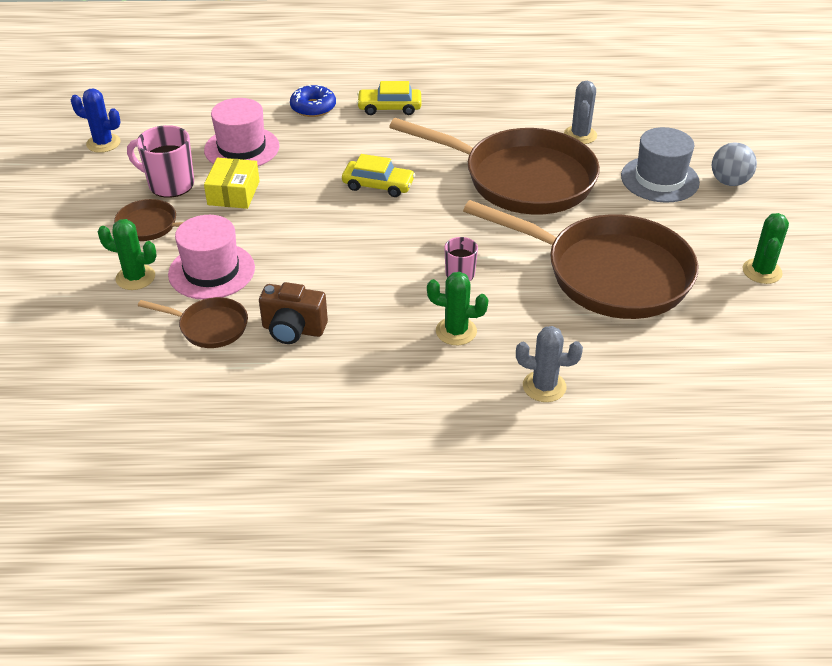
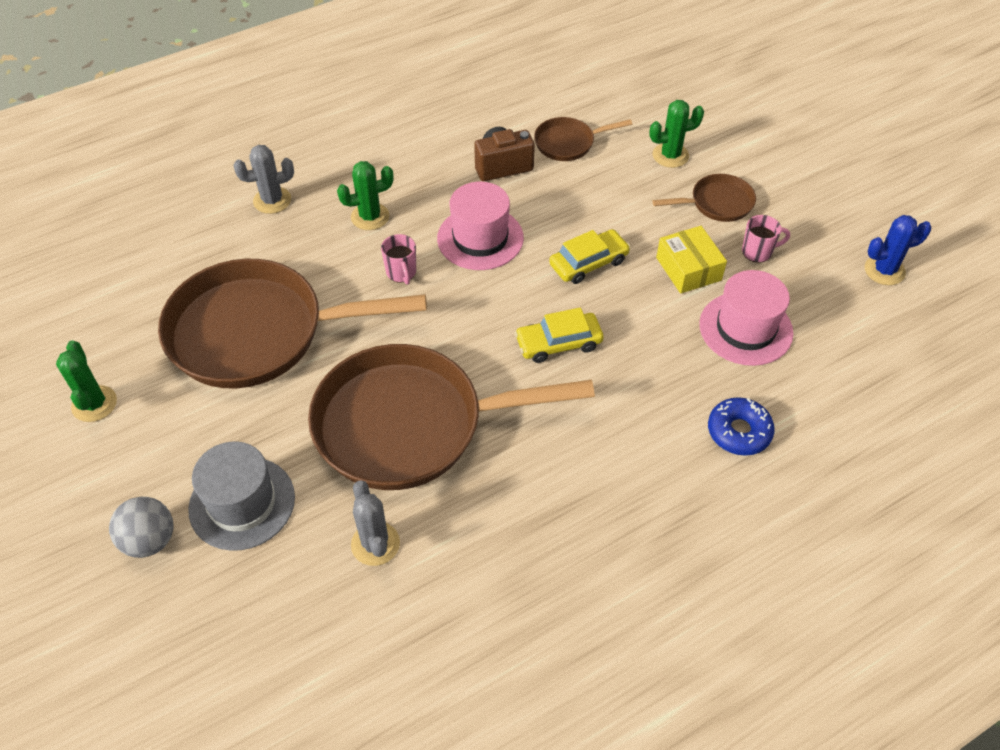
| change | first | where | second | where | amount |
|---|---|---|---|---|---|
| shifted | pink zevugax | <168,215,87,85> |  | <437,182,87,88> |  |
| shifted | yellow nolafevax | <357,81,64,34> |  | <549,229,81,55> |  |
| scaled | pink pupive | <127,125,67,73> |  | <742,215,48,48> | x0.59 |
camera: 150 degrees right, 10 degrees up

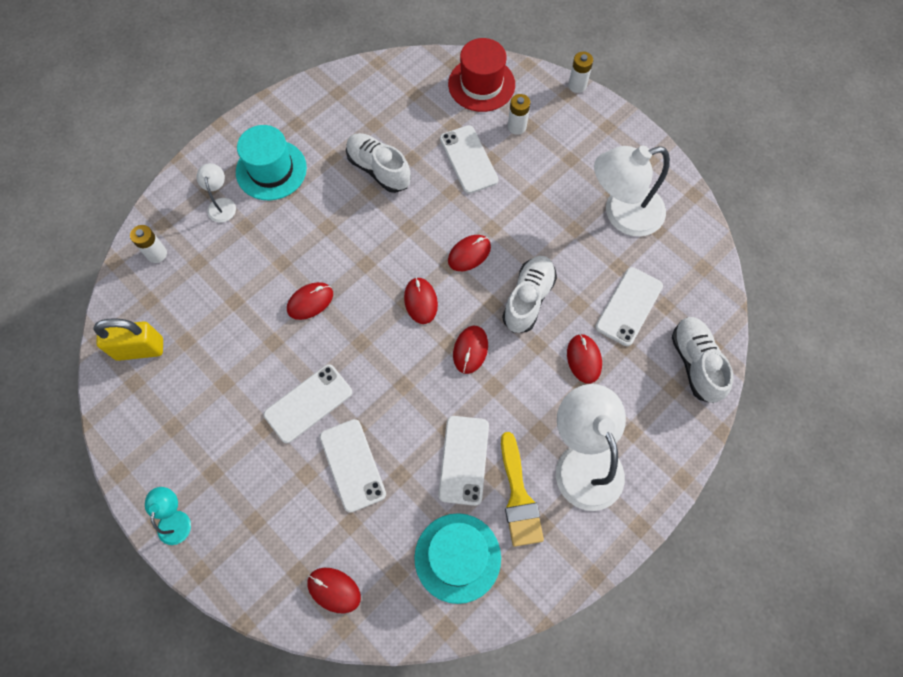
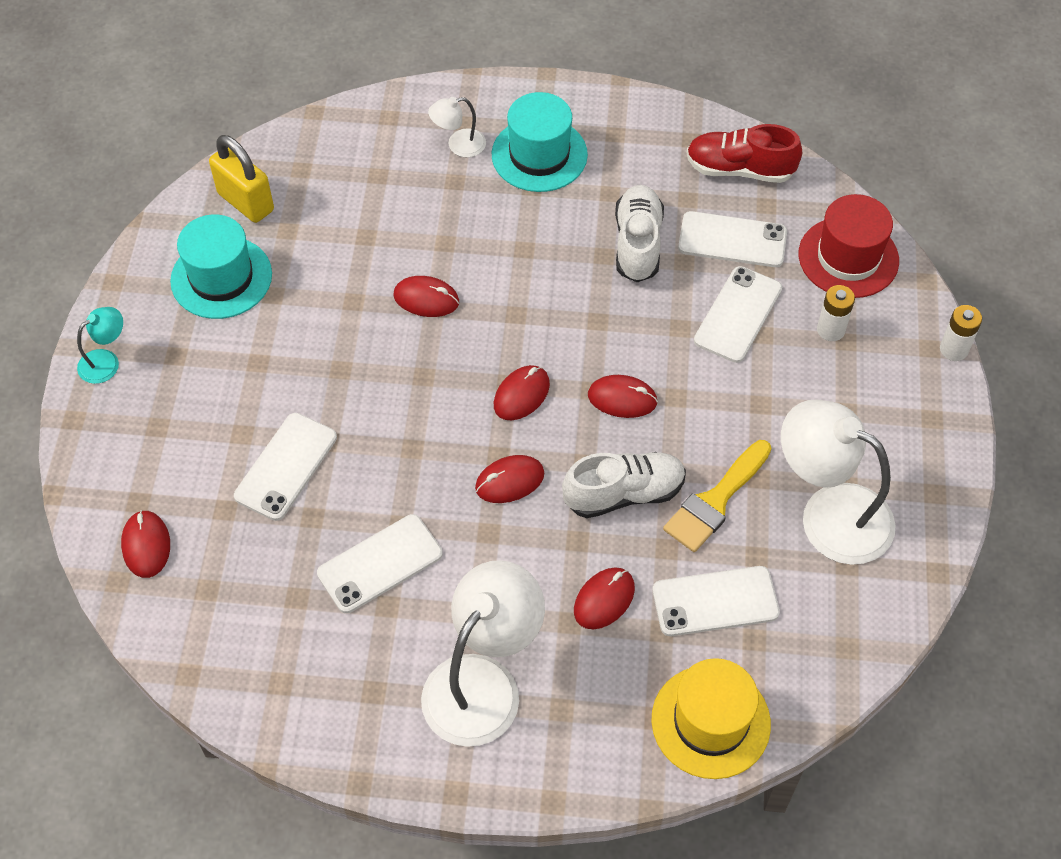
| change | first | where | second | where | amount |
|---|---|---|---|---|---|
| gone | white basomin | <130,225,37,38> |  |  |  |
| new |  |  | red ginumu | <686,124,116,59> |  |
| shifted | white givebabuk | <264,364,88,79> |  | <678,211,109,56> |  |
| shifted | turquoise zevugax | <414,513,87,91> |  | <170,214,102,105> |  |
| shifted | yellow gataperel | <501,432,43,115> |  | <663,440,108,112> |  |
| swapped | white ginumu | <672,317,62,86> | yellow zevugax | <651,658,120,121> |  |
| rotated | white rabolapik | <197,163,39,59> |  | <428,97,58,60> | 150 degrees counterclockwise |
camera: 50 degrees right, 10 degrees down

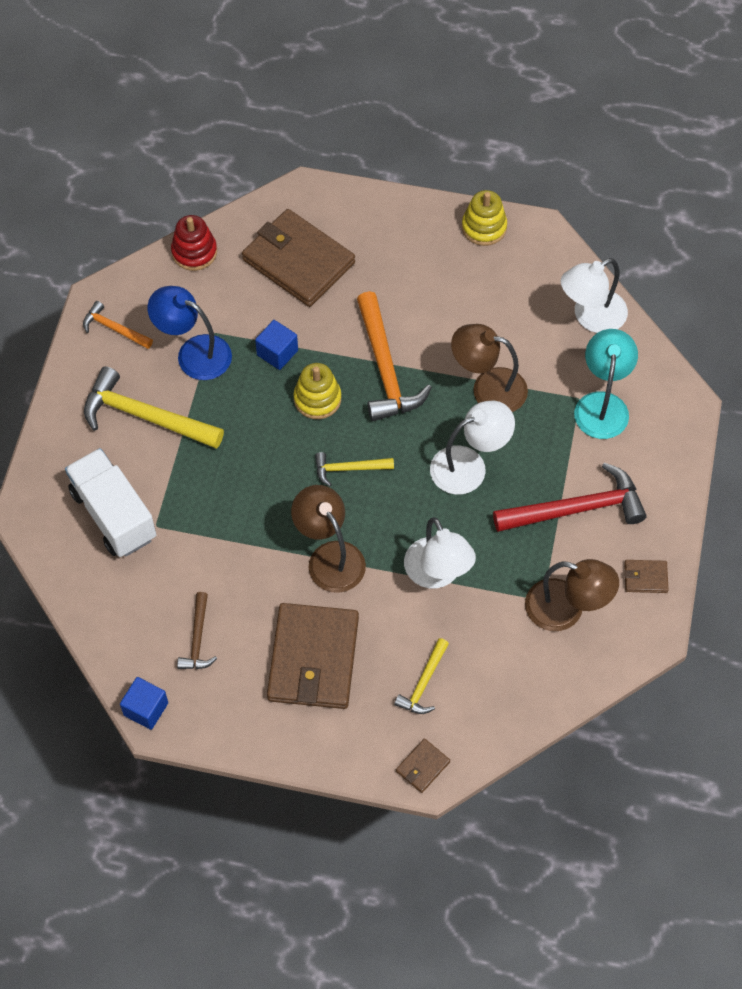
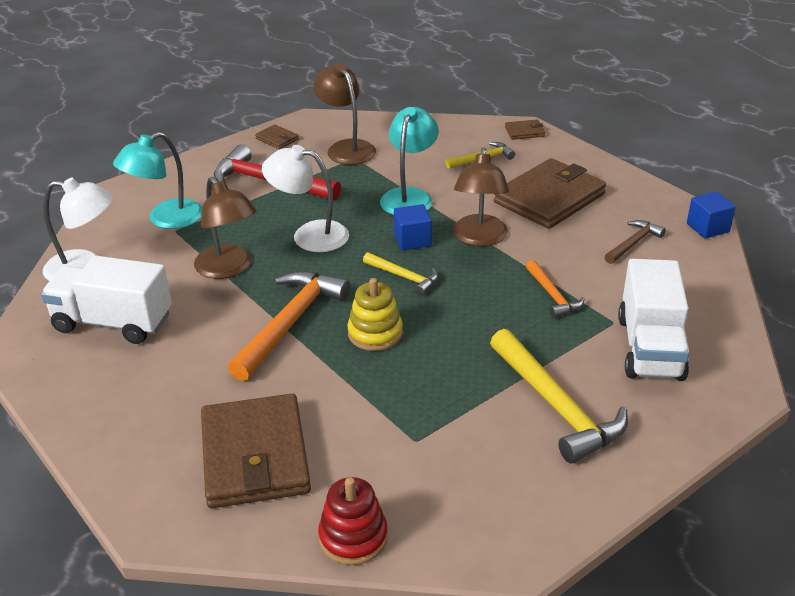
| change | first | where | second | where | amount |
|---|---|---|---|---|---|
| gone | blue rabolapik | <148,286,84,94> |  |  |  |
| gone | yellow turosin | <462,190,45,56> |  |  |  |
| new |  |  | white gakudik | <41,256,131,88> |  |
| shifted | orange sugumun | <83,301,70,48> |  | <526,260,58,58> |  |
| shifted | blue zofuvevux | <255,320,43,50> |  | <394,204,38,46> |  |
| repainted | white rabolapik | <404,517,72,71> | turquoise rabolapik | <380,107,59,108> |  |
camera: 140 degrees left, 25 degrees down

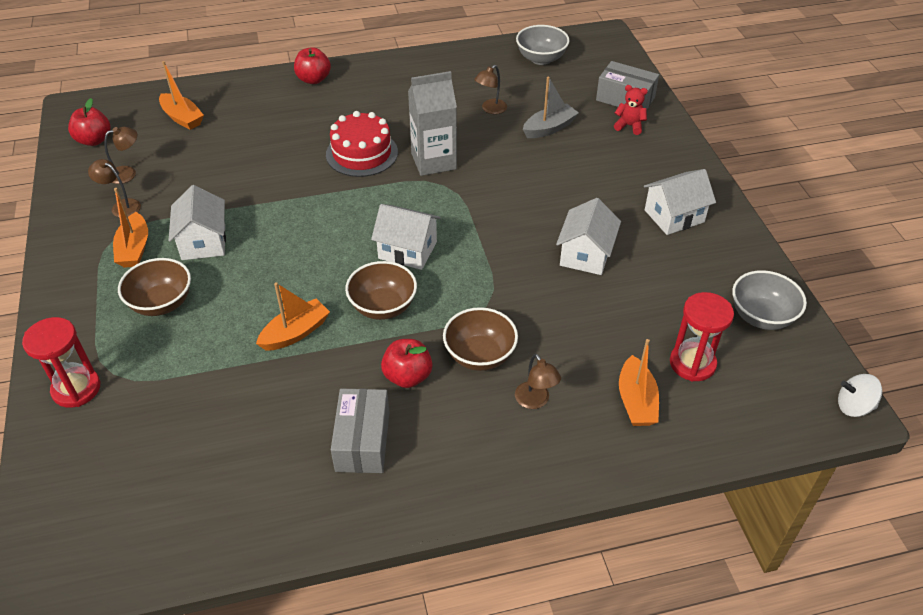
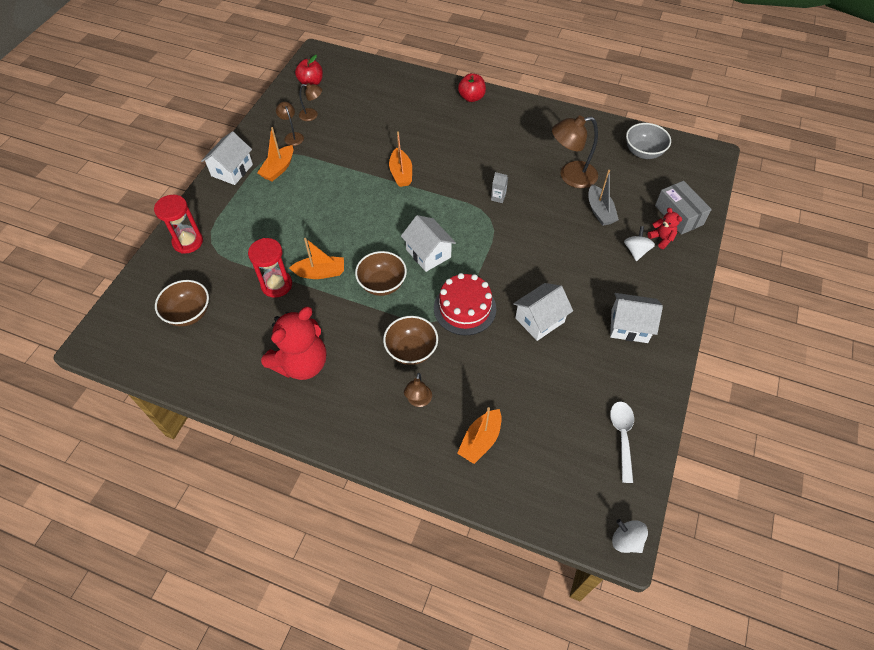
| change | first | where | second | where | amount |
|---|---|---|---|---|---|
| gone | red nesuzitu | <381,339,52,49> |  |  |  |
| new |  |  | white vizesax | <624,226,31,35> |  |
| shifted | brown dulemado | <118,258,73,58> |  | <155,280,54,46> |  |
| shifted | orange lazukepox | <159,61,45,69> |  | <389,131,23,56> |  |
| shifted | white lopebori | <168,185,58,75> |  | <201,131,52,54> |  |
| shifted | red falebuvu | <326,111,72,66> |  | <434,273,62,62> |  |
| shifted | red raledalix | <670,292,64,89> |  | <248,238,44,60> |  |
| swapped | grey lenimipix | <331,388,58,85> | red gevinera | <261,307,65,73> |  |
| swapped | grey dulemado | <732,270,75,60> | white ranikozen | <610,401,24,82> |  |
| rotated | grey lazukepox | <523,76,56,62> |  | <589,170,30,56> | 75 degrees clockwise |
| scaled | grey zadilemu | <408,71,49,105> |  | <491,172,17,31> | x0.43 |
| scaled | brown rabolapik | <474,65,33,49> |  | <552,115,46,73> | x1.85 |
camera: 35 degrees right, 10 degrees up

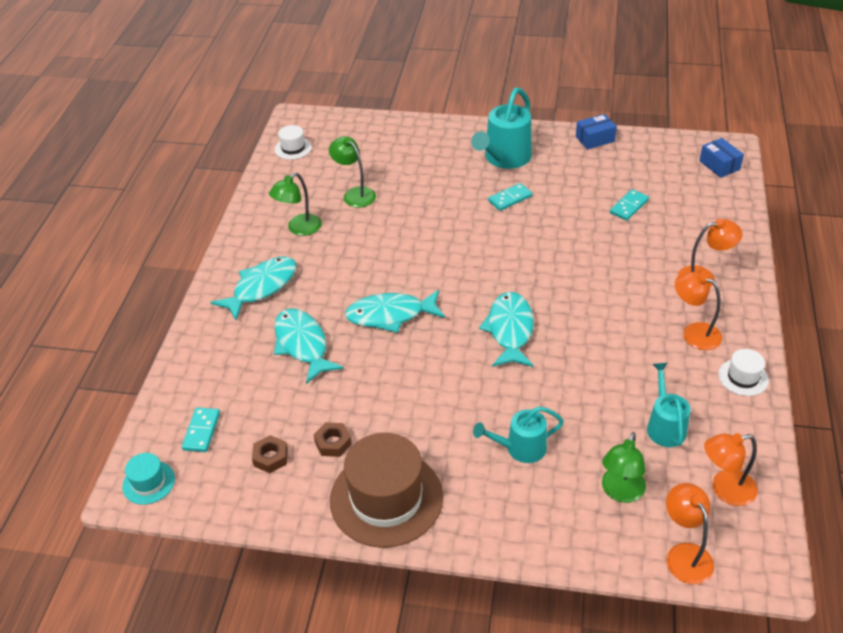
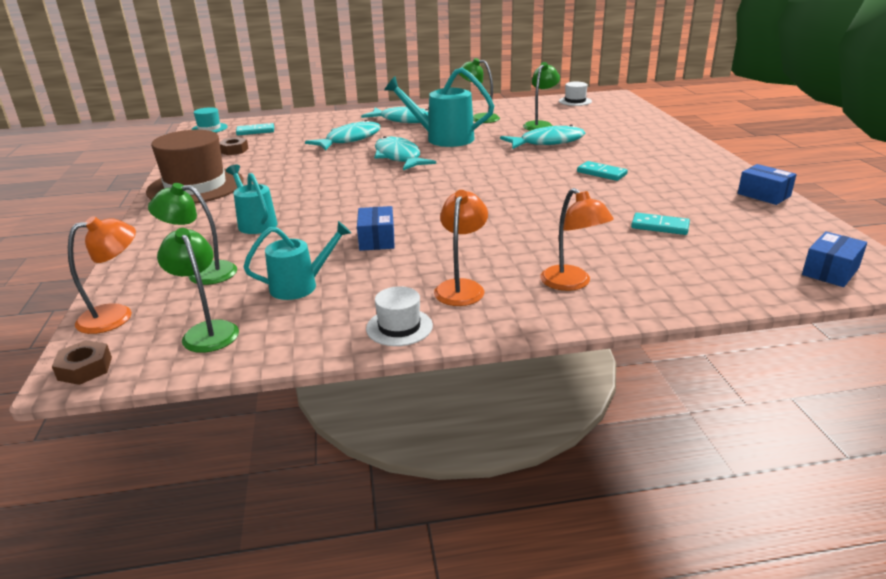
| change | first | where | second | where | amount |
|---|---|---|---|---|---|
| new |  |  | blue lenimipix | <357,206,38,45> |  |
| shifted | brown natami | <314,422,38,35> |  | <52,340,60,45> |  |
| shifted | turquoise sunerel | <471,88,61,81> |  | <384,68,110,79> |  |
| shifted | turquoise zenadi | <479,292,55,75> |  | <500,124,85,25> |  |
| repainted | orange rabolapik | <704,433,54,73> | green rabolapik | <157,228,82,125> |  |
camera: 70 degrees right, 15 degrees down

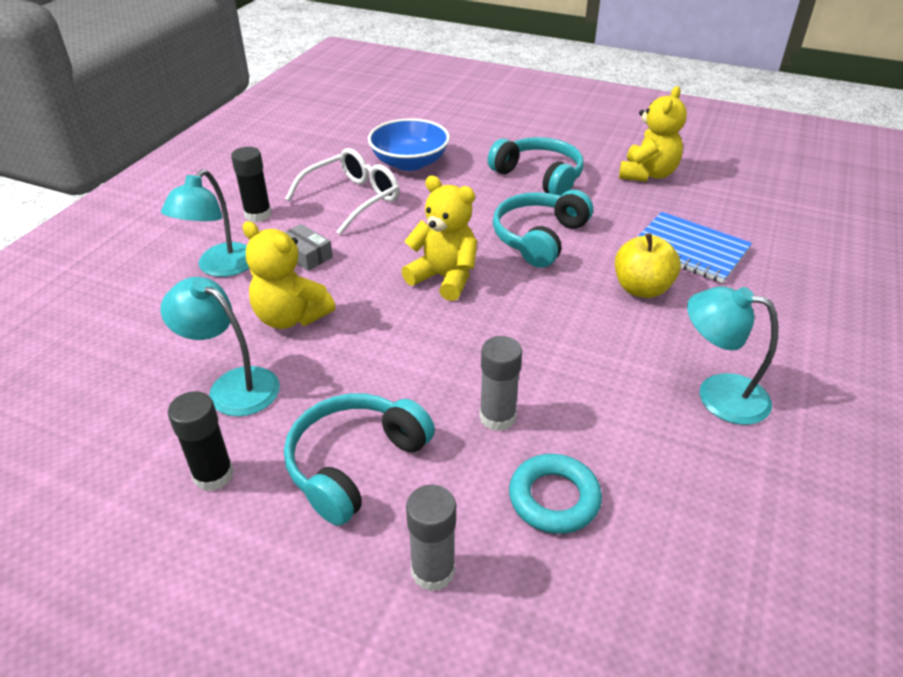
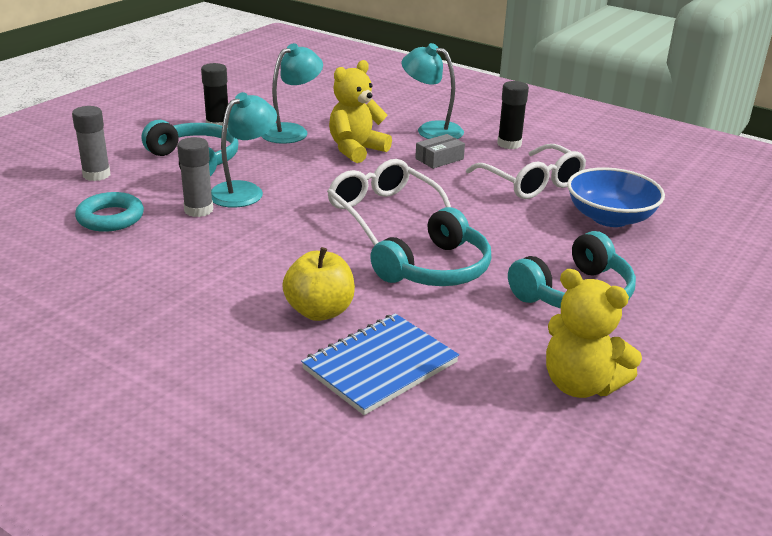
| change | first | where | second | where | amount |
|---|---|---|---|---|---|
| shifted | turquoise rabolapik | <687,287,91,138> |  | <211,92,66,116> |  |
| swapped | yellow gevinera | <401,176,76,125> | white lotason | <327,159,124,87> |  |
| rotated | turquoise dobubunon | <493,190,100,78> |  | <370,207,122,79> | 90 degrees clockwise |
camera: 100 degrees right, 10 degrees down

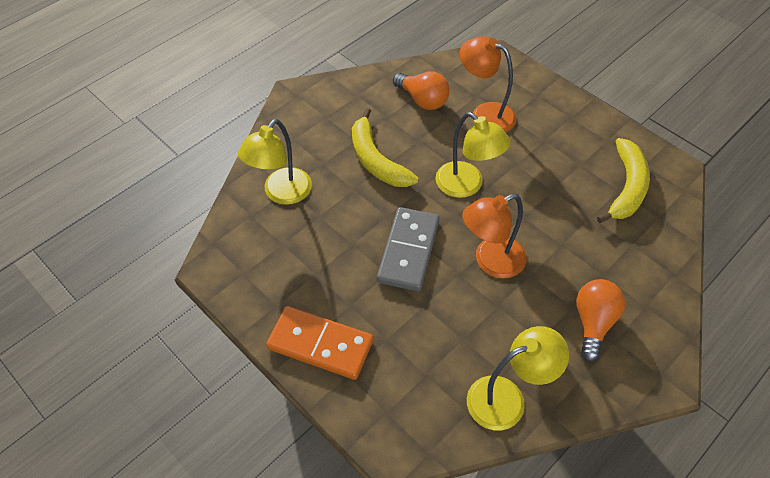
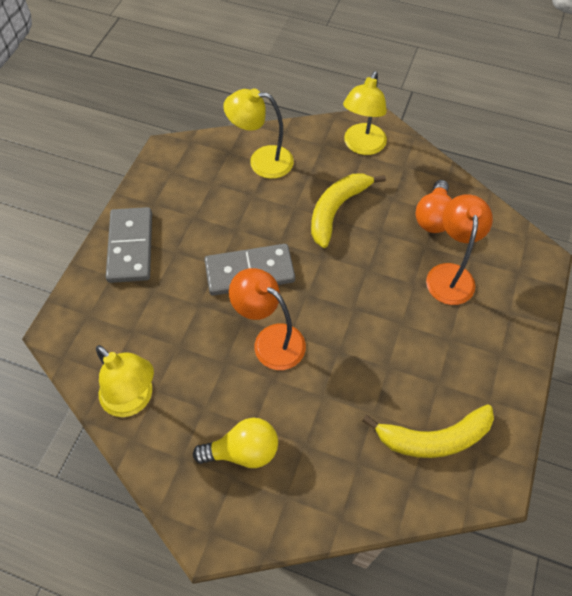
| change | first | where | second | where | amount |
|---|---|---|---|---|---|
| shifted | yellow rabolapik | <435,112,76,86> |  | <343,71,44,84> |  |
| repainted | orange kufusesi | <266,306,107,74> | grey kufusesi | <106,207,46,76> |  |
| repainted | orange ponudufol | <576,279,49,83> | yellow ponudufol | <193,418,85,50> |  |
camera: 65 degrees right, 5 degrees up

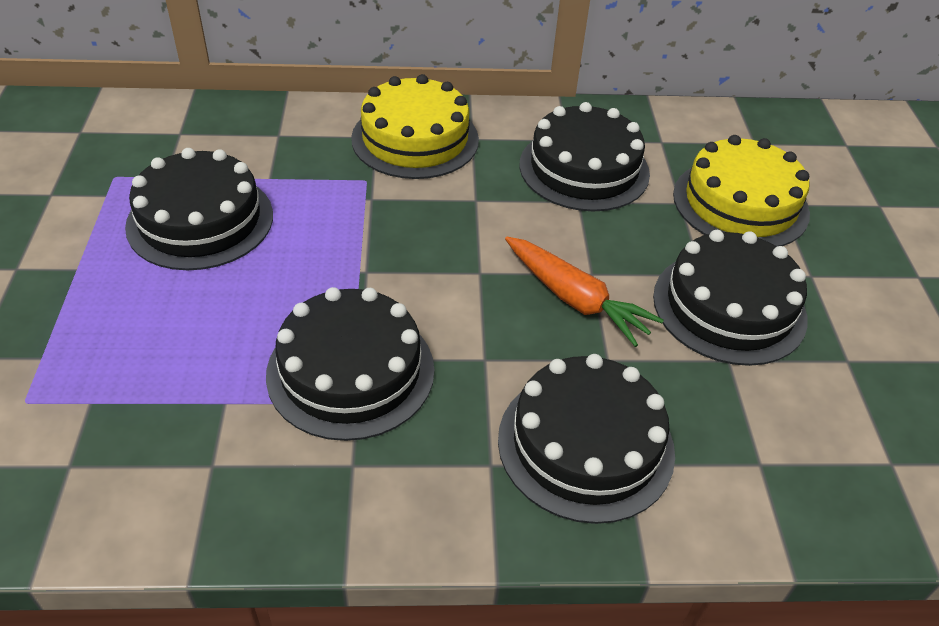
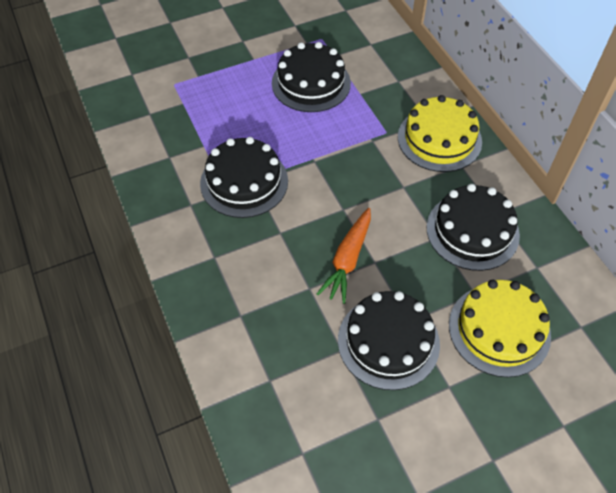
| change | first | where | second | where | amount |
|---|---|---|---|---|---|
| gone | black falebuvu | <498,354,177,170> |  |  |  |
camera: 70 degrees right, 10 degrees up

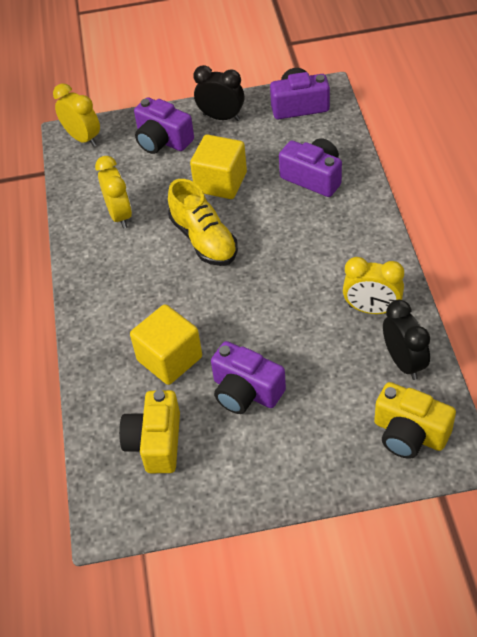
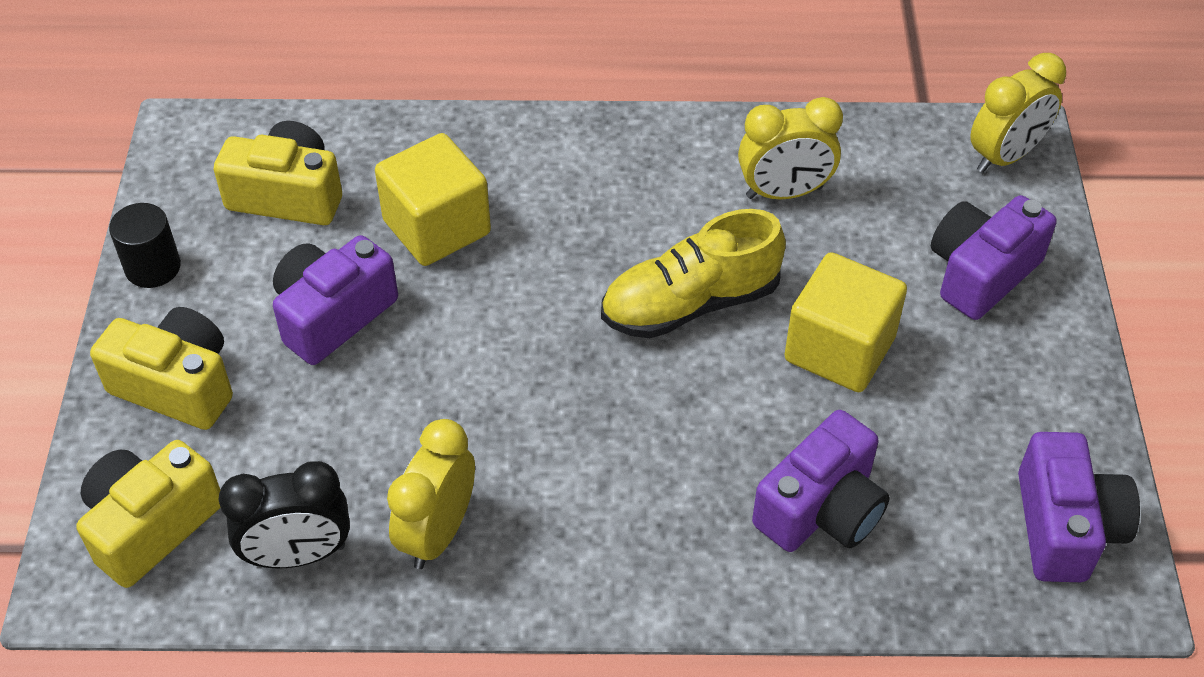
| change | first | where | second | where | amount |
|---|---|---|---|---|---|
| gone | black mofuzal | <193,65,51,56> |  |  |  |
| new |  |  | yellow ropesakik | <90,307,143,123> |  |
| new |  |  | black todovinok | <109,203,72,85> |  |
camera: 95 degrees right, 0 degrees up

